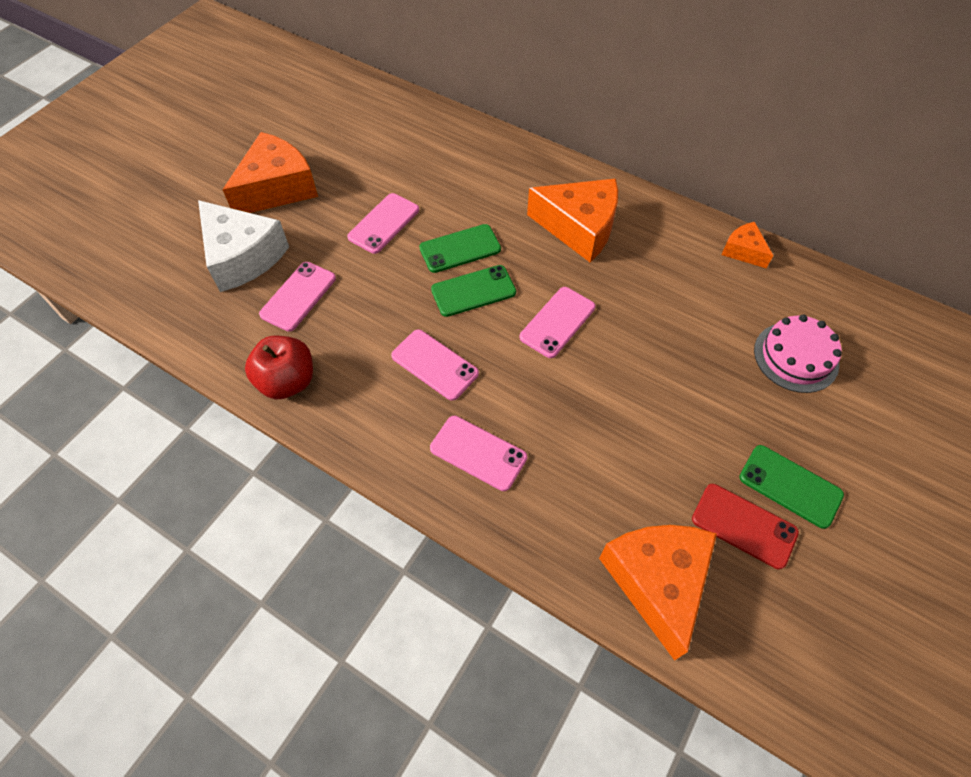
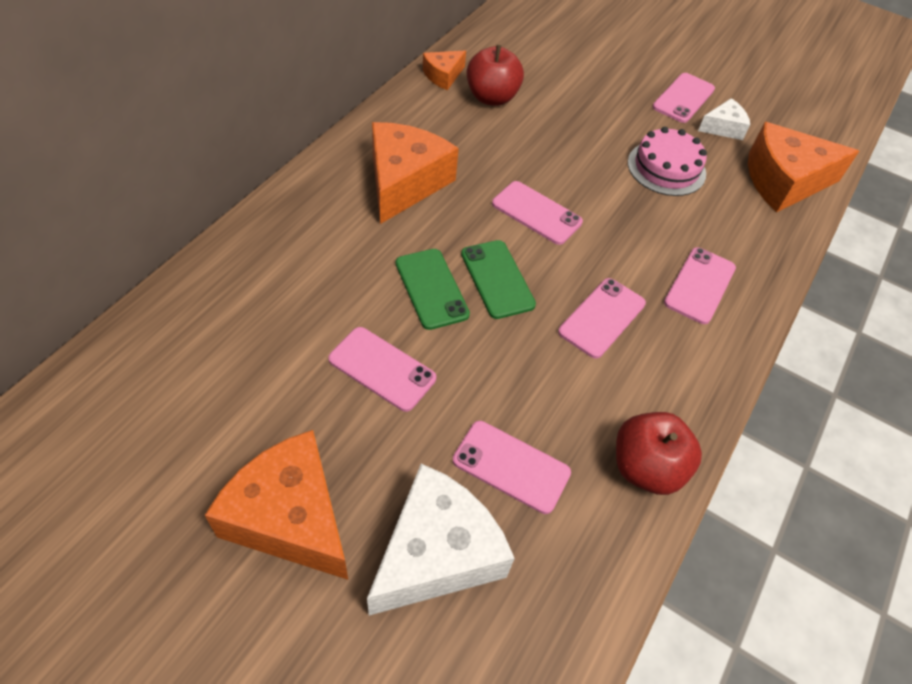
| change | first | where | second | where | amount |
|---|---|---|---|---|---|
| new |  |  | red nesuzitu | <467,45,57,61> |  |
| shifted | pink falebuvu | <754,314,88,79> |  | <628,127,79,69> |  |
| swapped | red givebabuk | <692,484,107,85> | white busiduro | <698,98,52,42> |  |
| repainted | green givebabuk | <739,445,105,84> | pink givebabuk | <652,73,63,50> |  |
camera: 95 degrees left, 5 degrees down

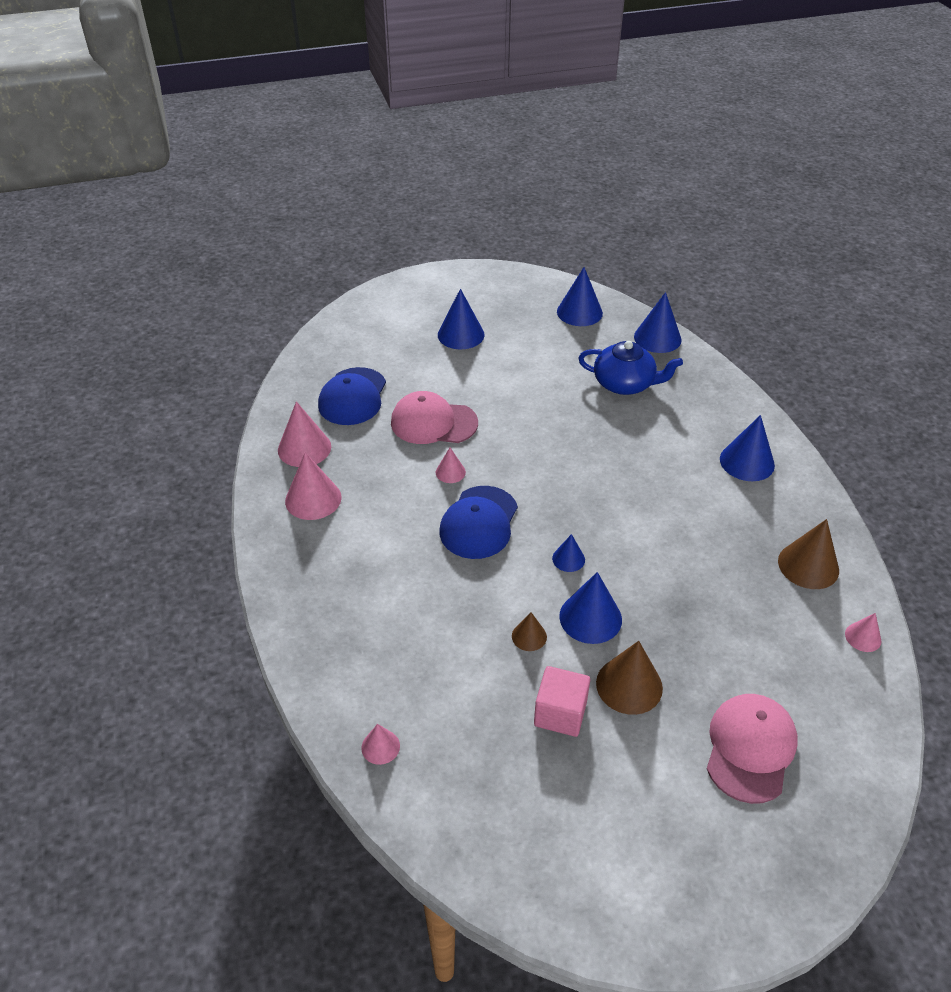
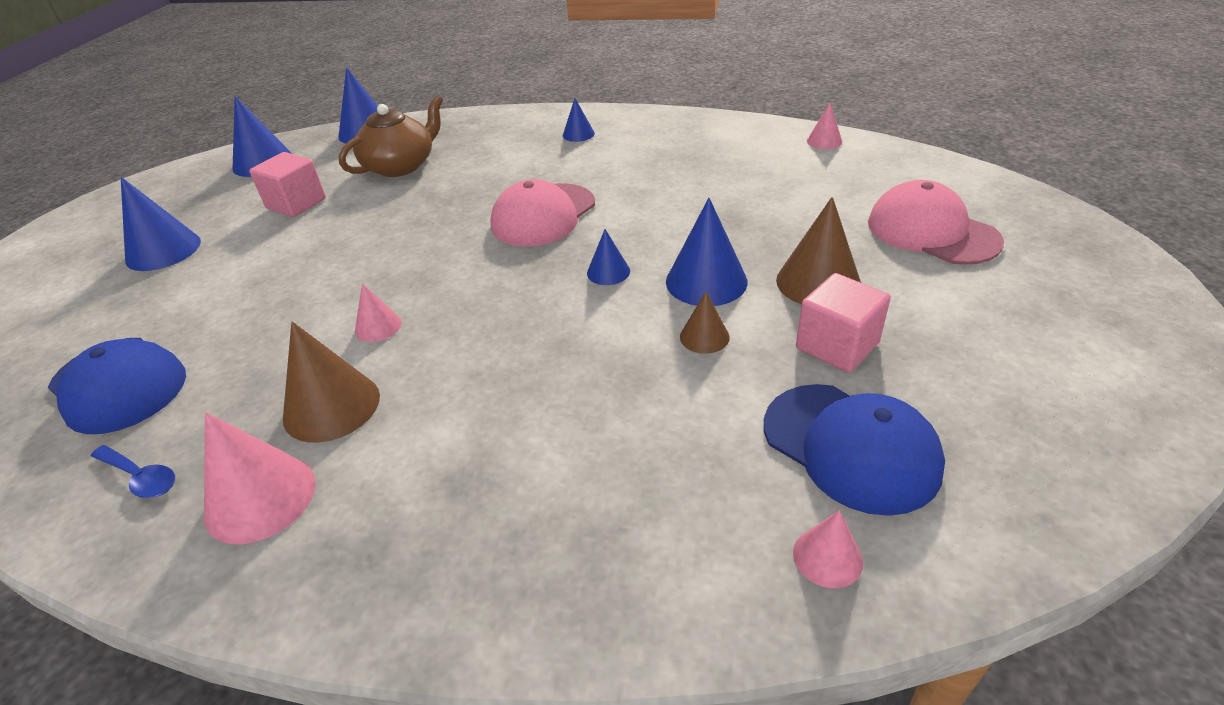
| change | first | where | second | where | amount |
|---|---|---|---|---|---|
| new |  |  | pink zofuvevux | <249,152,77,65> |  |
| shifted | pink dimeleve | <391,391,87,53> |  | <490,179,105,67> |  |
| shifted | blue dimeleve | <439,486,79,73> |  | <764,384,181,132> |  |
| shifted | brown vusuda | <778,519,61,70> |  | <283,321,97,122> |  |
| swapped | pink vusuda | <278,401,53,66> | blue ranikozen | <91,445,84,53> |  |
| repainted | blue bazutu | <578,341,105,54> | brown bazutu | <339,95,104,82> |  |
| scaled | blue vusuda | <720,415,55,66> |  | <563,98,32,44> | x0.55 |
camera: 60 degrees left, 5 degrees down

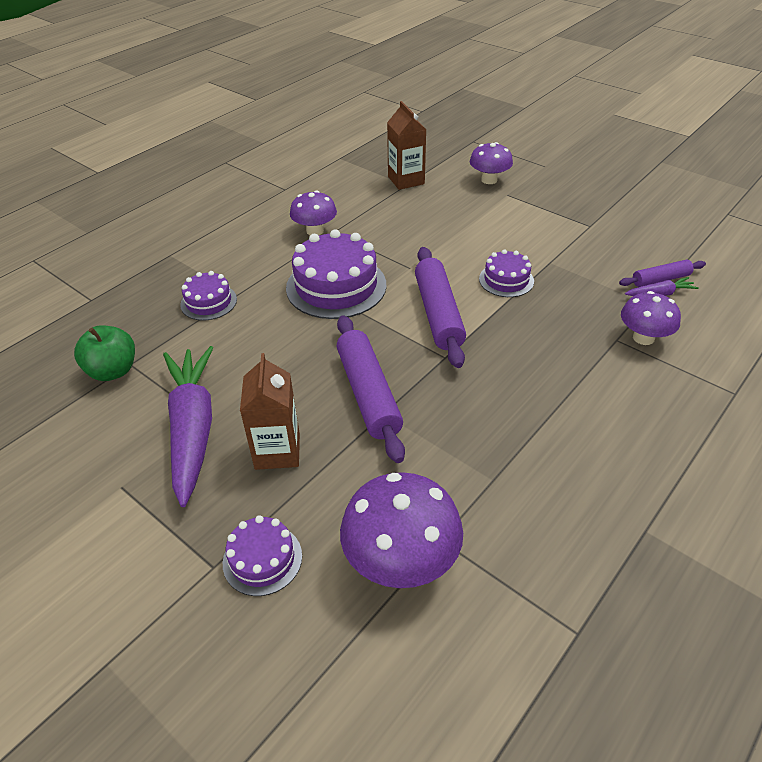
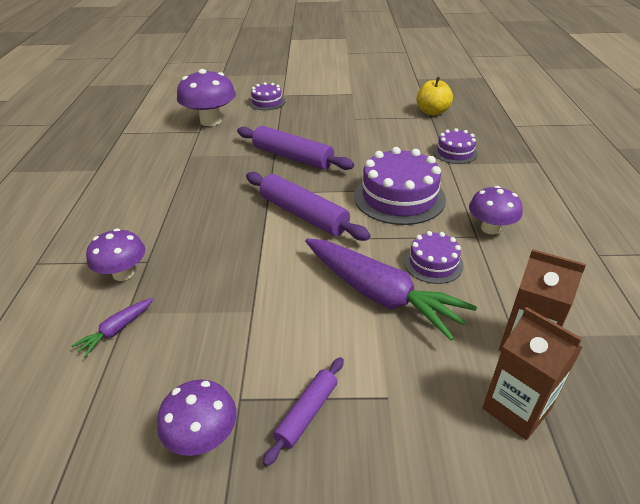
| change | first | where | second | where | amount |
|---|---|---|---|---|---|
| shifted | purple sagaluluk | <163,346,50,161> |  | <305,239,172,102> |  |
| shifted | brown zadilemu | <240,353,60,117> |  | <482,307,101,133> |  |
| shifted | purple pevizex | <470,142,43,42> |  | <157,379,80,77> |  |
| shifted | purple falebuvu | <479,249,55,48> |  | <404,231,60,53> |  |
| shifted | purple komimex | <619,260,87,27> |  | <263,357,81,109> |  |
| repainted | green nesuzitu | <74,325,61,56> | yellow nesuzitu | <417,77,36,39> |  |
camera: 140 degrees right, 5 degrees down

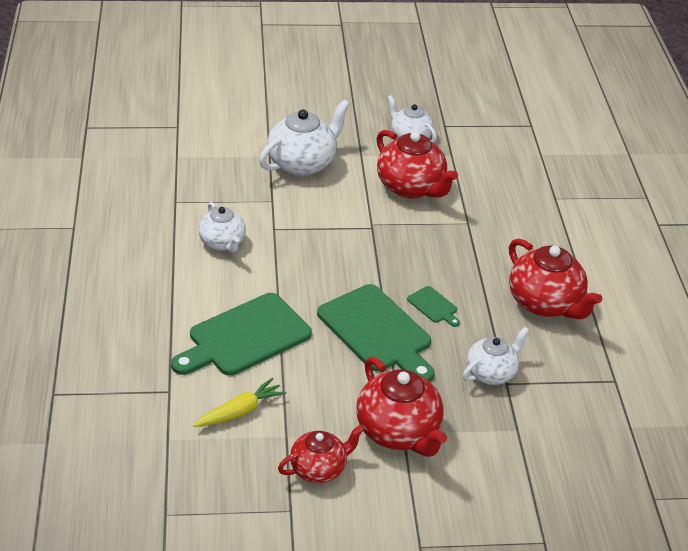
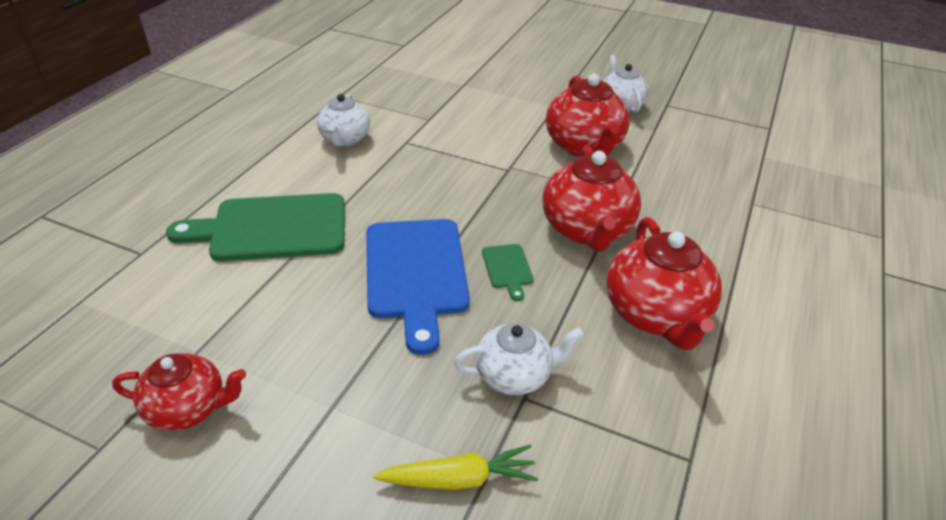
| change | first | where | second | where | amount |
|---|---|---|---|---|---|
| gone | white bazutu | <259,100,91,76> |  |  |  |
| shifted | yellow sagaluluk | <194,378,92,49> |  | <373,445,166,45> |  |
| shifted | red bazutu | <356,357,91,100> |  | <542,146,99,105> |  |
| repainted | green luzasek | <317,284,117,98> | blue luzasek | <366,219,104,136> |  |
camera: 30 degrees right, 0 degrees up

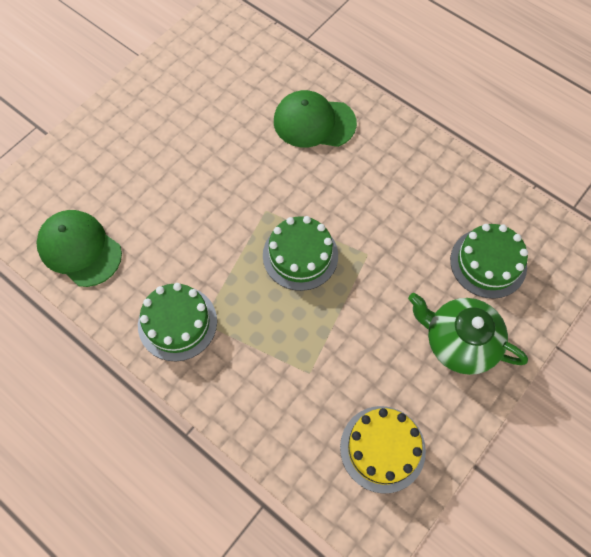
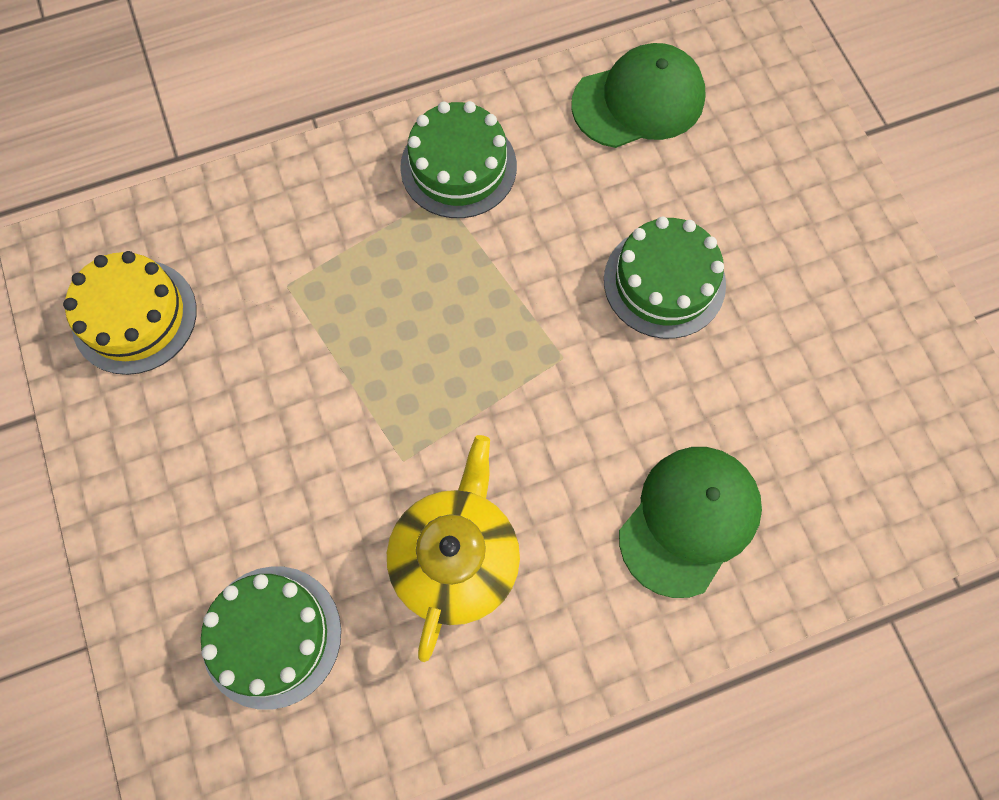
| change | first | where | second | where | amount |
|---|---|---|---|---|---|
| gone | green bazutu | <408,293,120,82> |  |  |  |
| new |  |  | yellow bazutu | <387,435,133,227> |  |
| shifted | green falebuvu | <263,216,75,75> |  | <604,217,122,122> |  |
camera: 120 degrees right, 5 degrees up

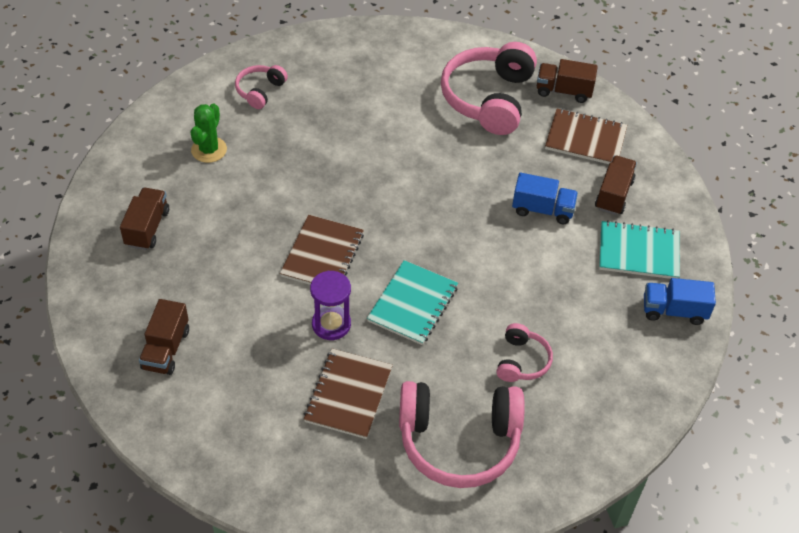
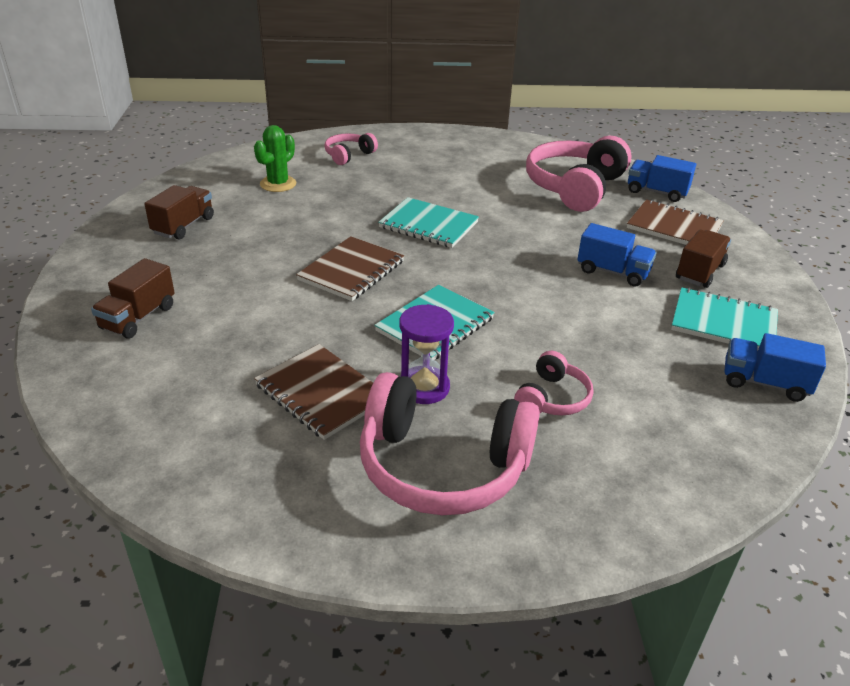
| change | first | where | second | where | amount |
|---|---|---|---|---|---|
| new |  |  | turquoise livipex | <378,197,101,51> |  |
| shifted | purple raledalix | <310,271,41,69> |  | <399,304,55,100> |  |
| repainted | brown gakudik | <537,59,61,44> | blue gakudik | <628,155,68,47> |  |
| rotated | brown livipex | <304,349,89,90> |  | <254,344,119,96> | 75 degrees counterclockwise |
camera: 15 degrees right, 15 degrees down

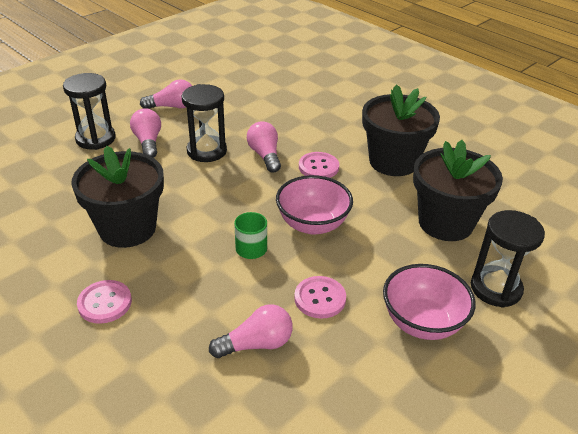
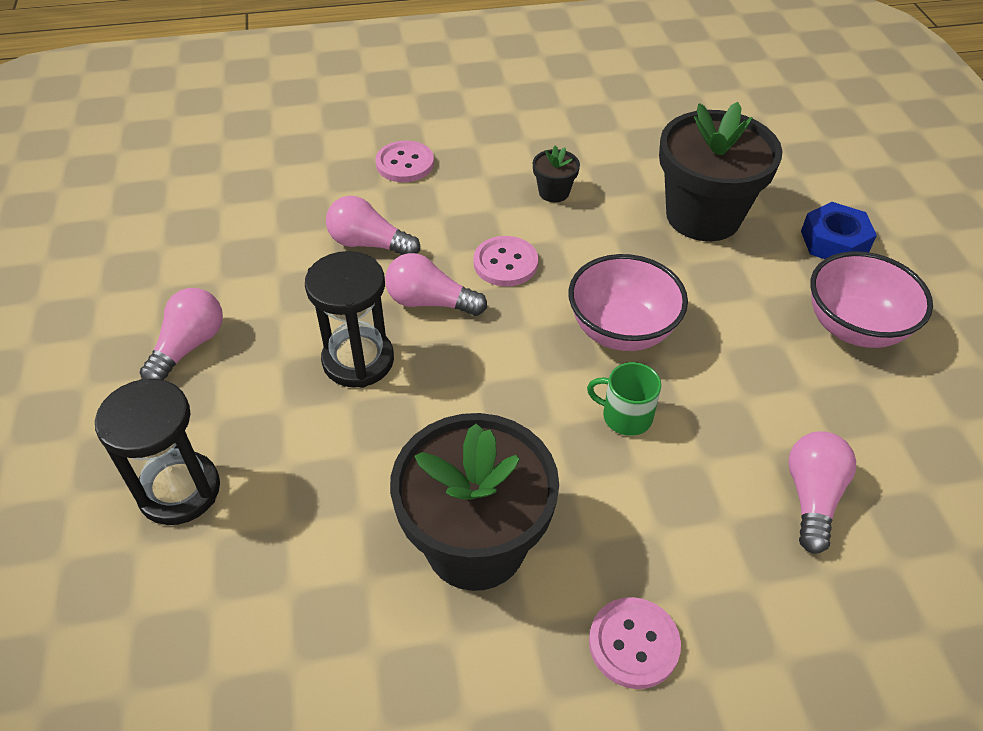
| change | first | where | second | where | amount |
|---|---|---|---|---|---|
| shifted | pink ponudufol | <130,108,31,50> |  | <326,196,94,59> |  |
| shifted | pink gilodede | <294,276,52,43> |  | <375,141,59,41> |  |
| swapped | black raledalix | <471,210,74,98> | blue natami | <801,202,76,57> |  |
| scaled | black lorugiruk | <362,84,78,92> |  | <533,145,47,57> | x0.42 |
camera: 55 degrees left, 10 degrees up

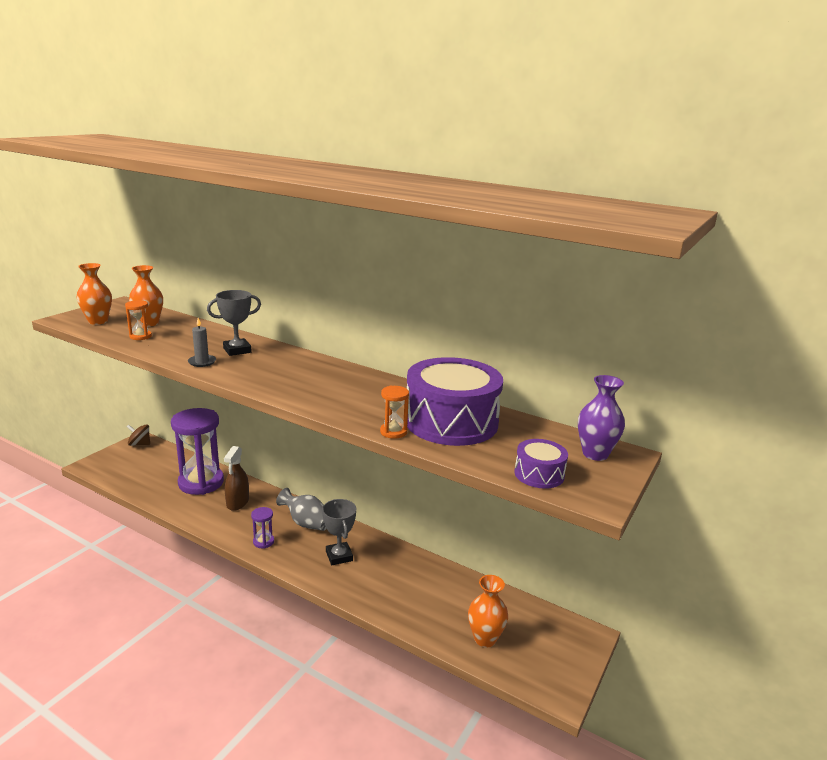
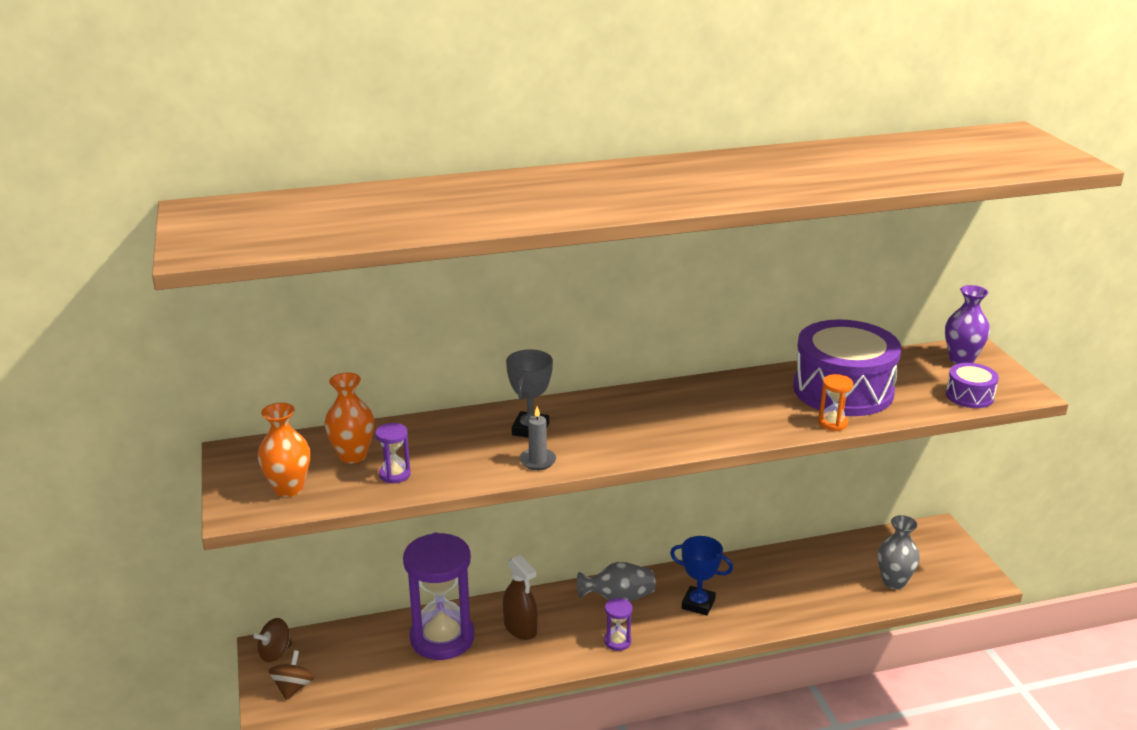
| change | first | where | second | where | amount |
|---|---|---|---|---|---|
| new |  |  | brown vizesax | <269,650,45,50> |  |
| repainted | orange raledalix | <125,300,27,40> | purple raledalix | <375,423,36,61> |  |
| repainted | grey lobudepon | <322,499,34,66> | blue lobudepon | <670,536,63,80> |  |
| repainted | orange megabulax | <468,575,40,72> | grey megabulax | <878,515,42,74> |  |
camera: 45 degrees left, 5 degrees up

